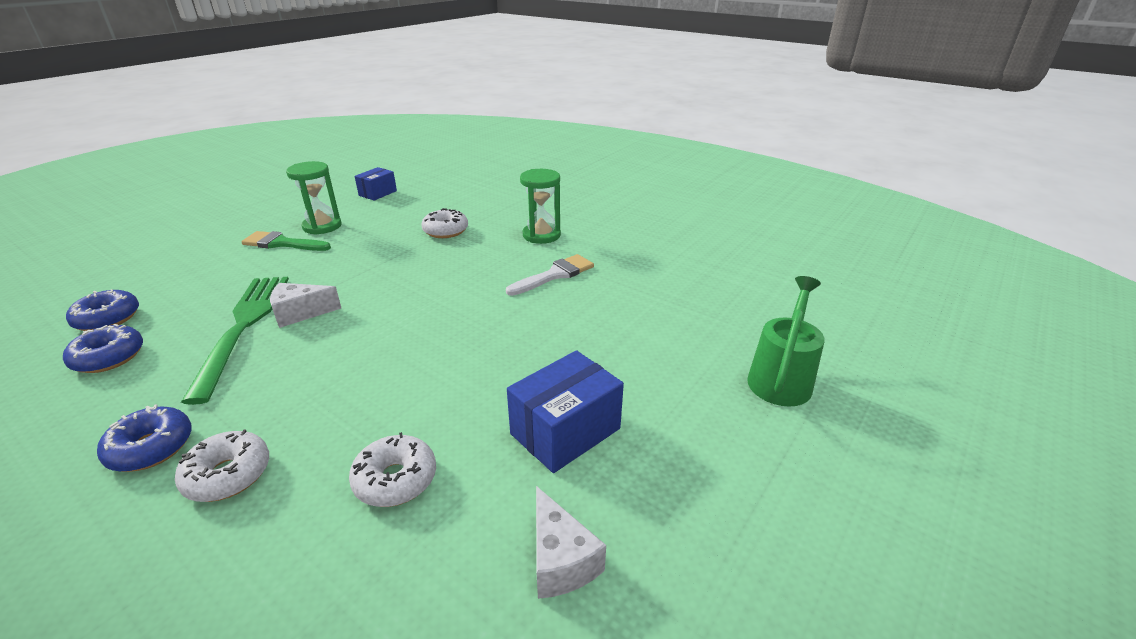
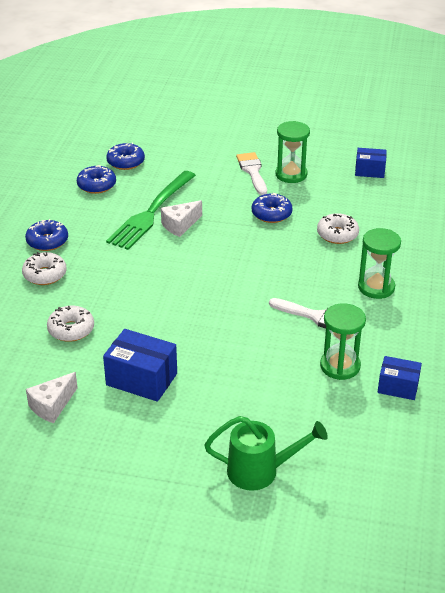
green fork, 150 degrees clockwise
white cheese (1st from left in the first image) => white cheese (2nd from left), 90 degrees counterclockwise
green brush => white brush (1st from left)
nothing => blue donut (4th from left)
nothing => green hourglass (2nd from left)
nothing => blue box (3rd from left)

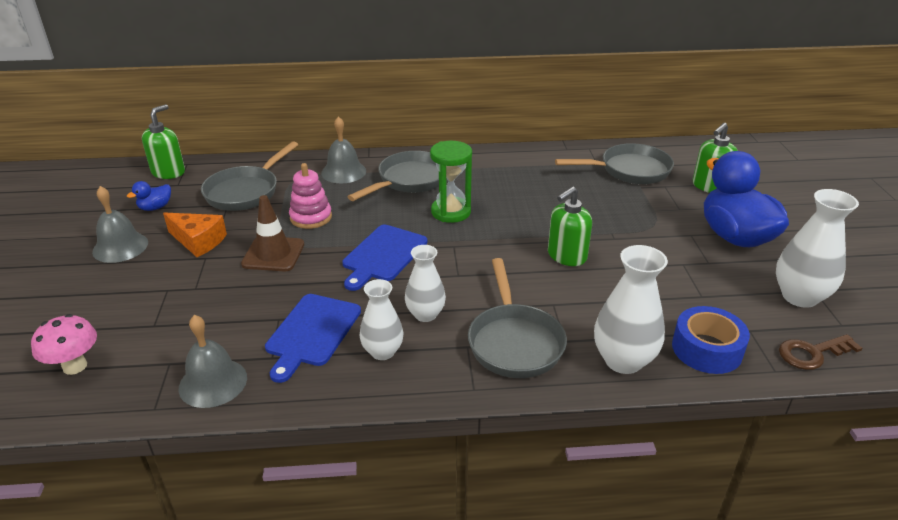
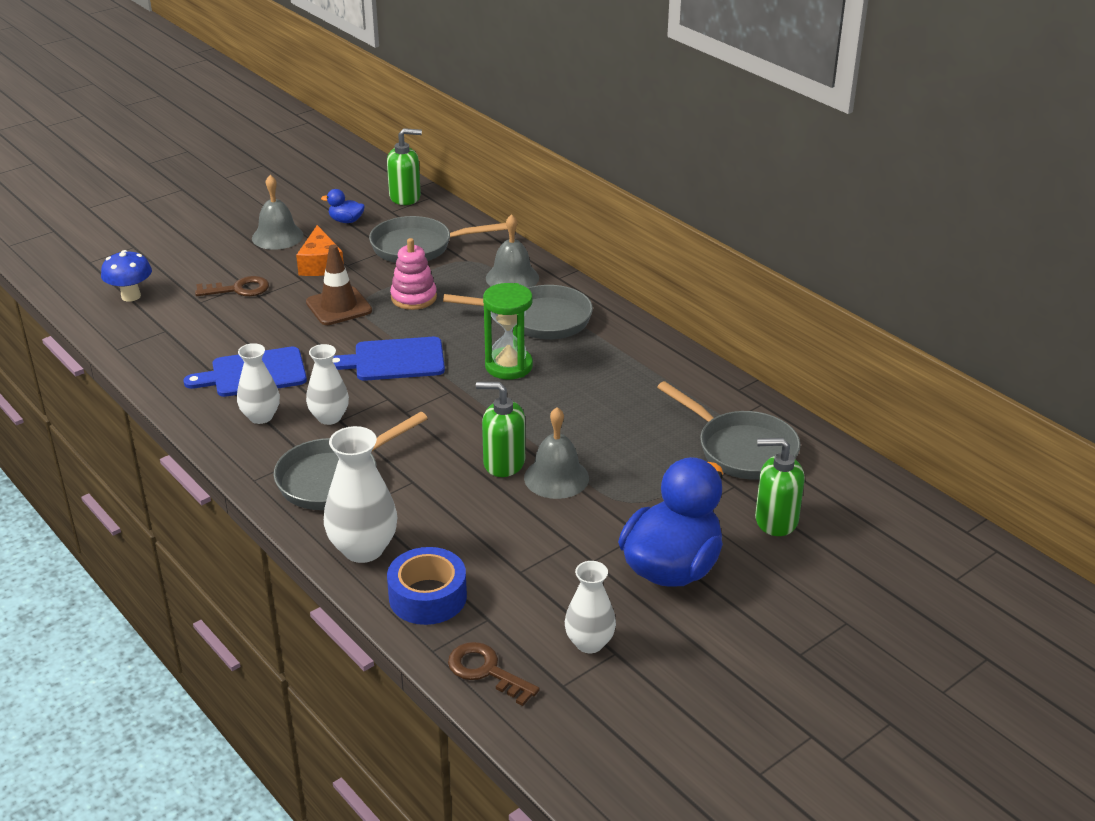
pink mushroom => blue mushroom
nothing => brown key (1st from left)
grey bell (2nd from left in the first image) => grey bell (3rd from left), moved
white vase (4th from left), x0.65

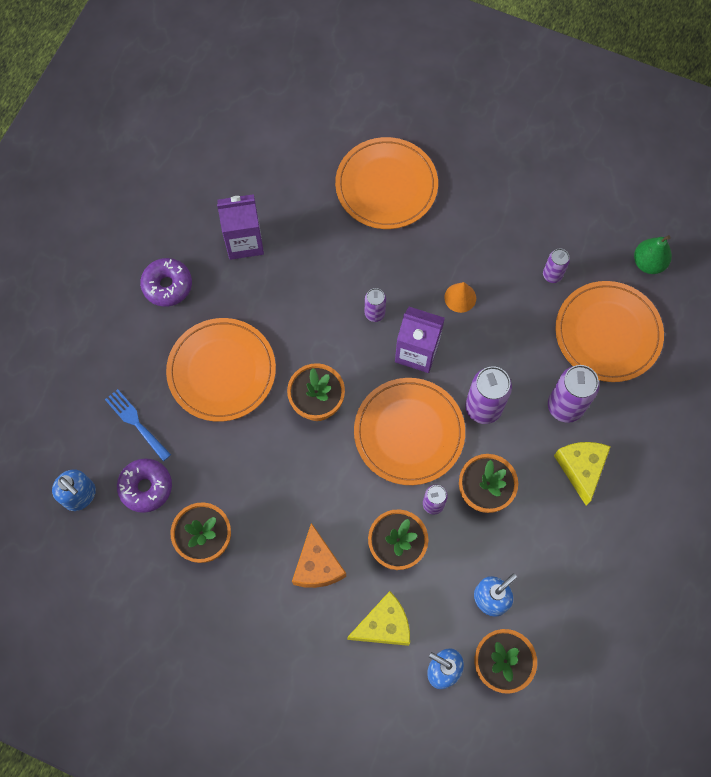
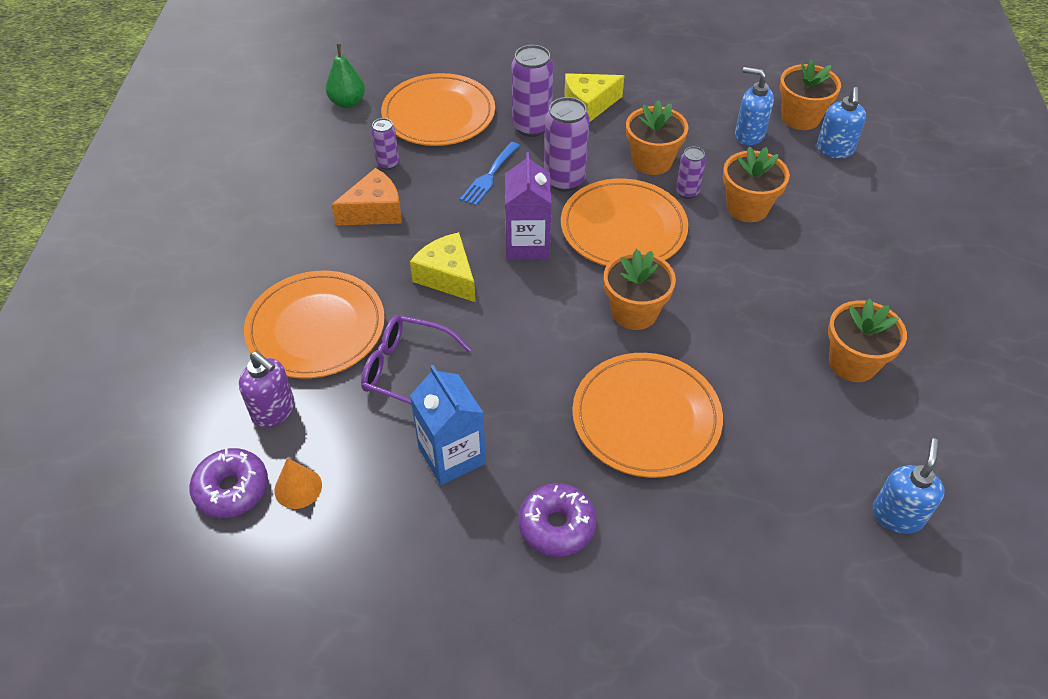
purple donut (1st from left), moved
nothing => purple soap dispenser
orange cone, moved
orange cheese, moved
nothing => purple glasses
yellow cheese (1st from left), moved
purple carton (1st from left) => blue carton
blue fork, moved
purple can (1st from left) => nothing

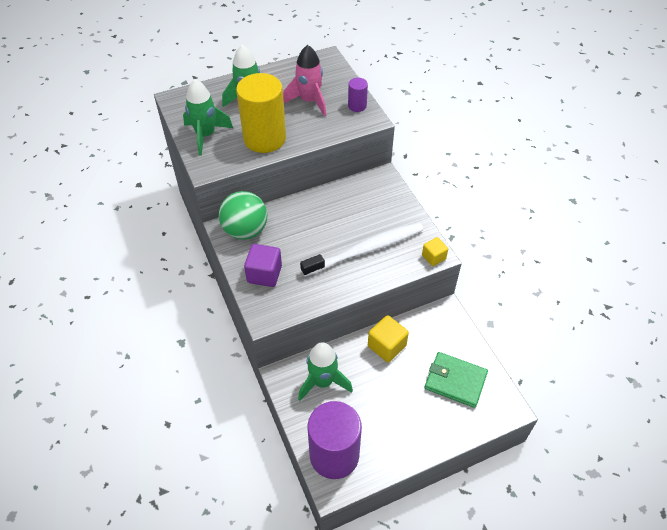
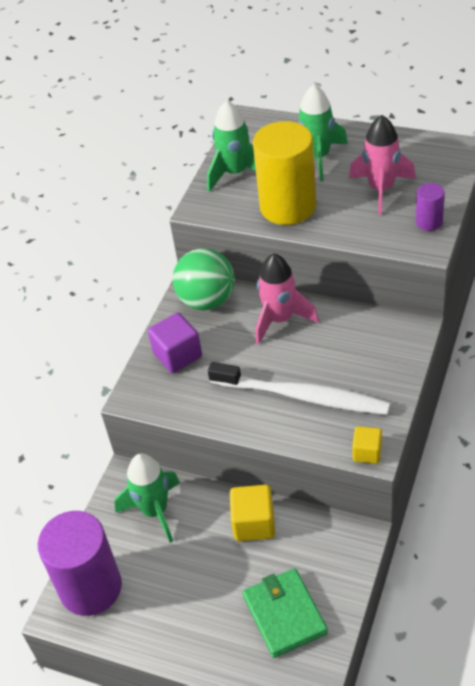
nothing => pink rocket (1st from left)

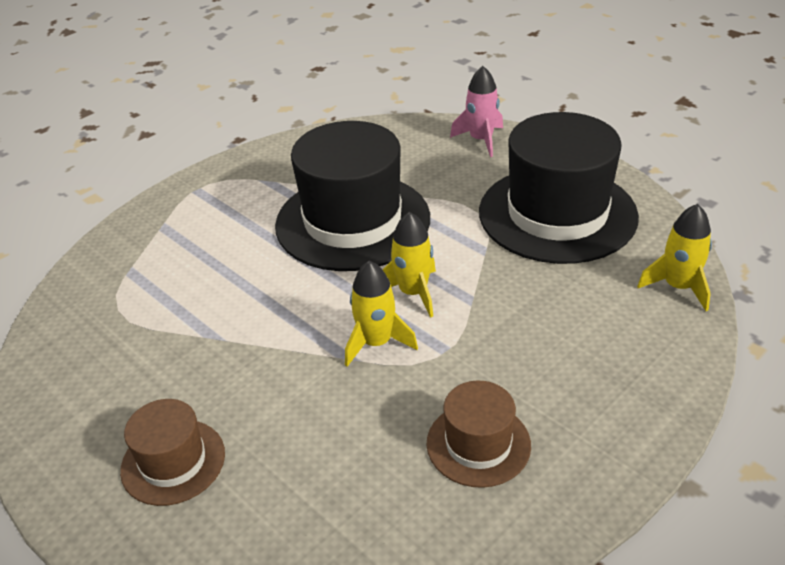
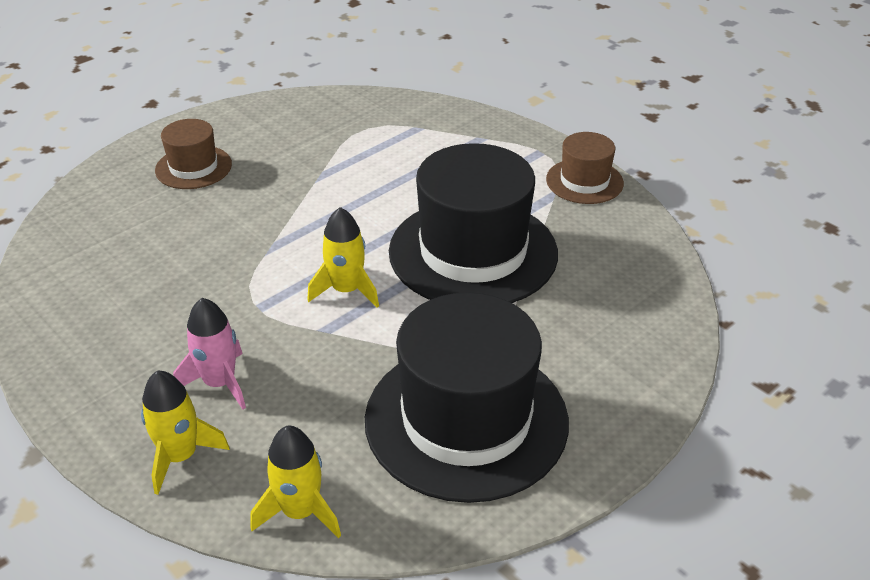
yellow rocket (1st from left), moved
pink rocket, moved
brown hat (2nd from left), moved

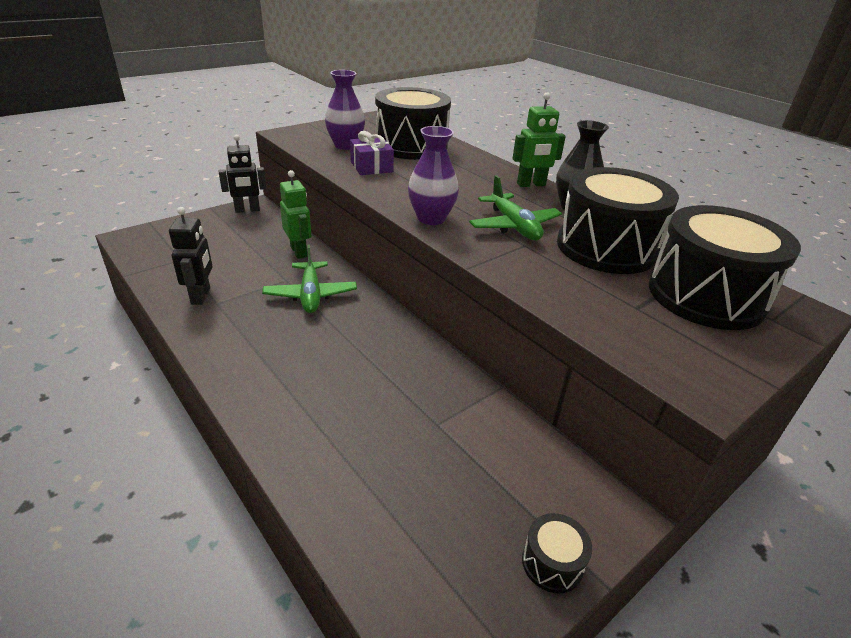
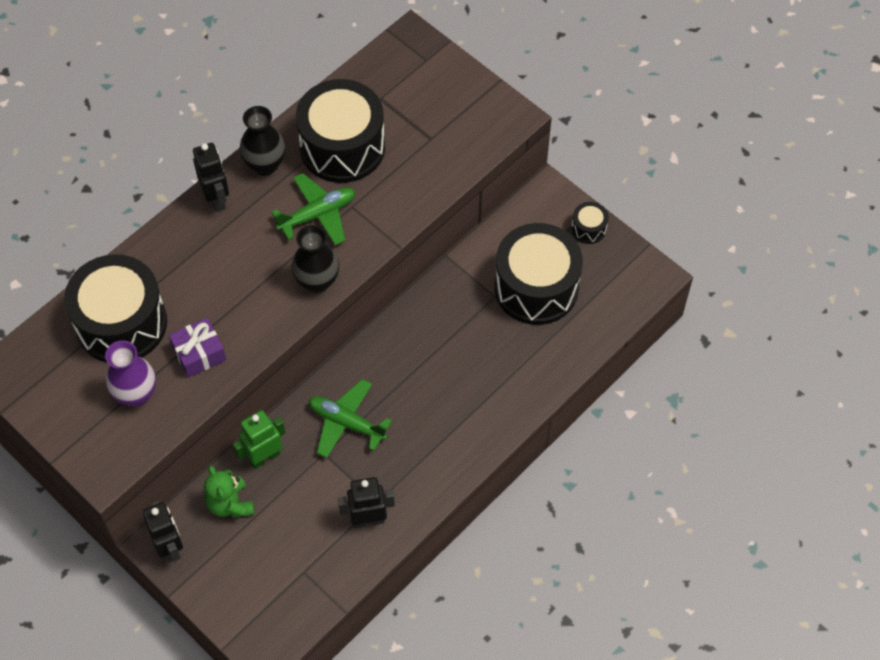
green robot (2nd from left) => black robot (2nd from left)
nothing => green teddy bear
purple vase (2nd from left) => black vase (2nd from left)
green plane (1st from left in the first image) => green plane (2nd from left), 135 degrees counterclockwise
black drum (4th from left in the first image) => black drum (3rd from left), moved

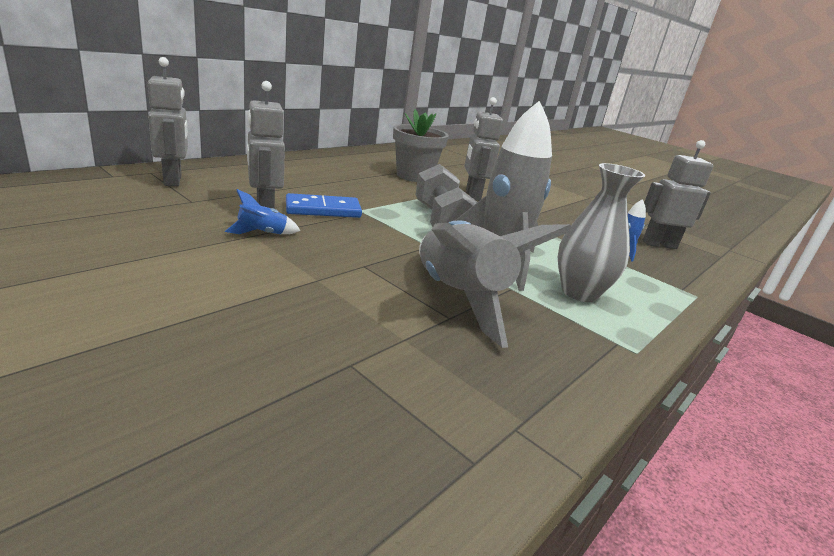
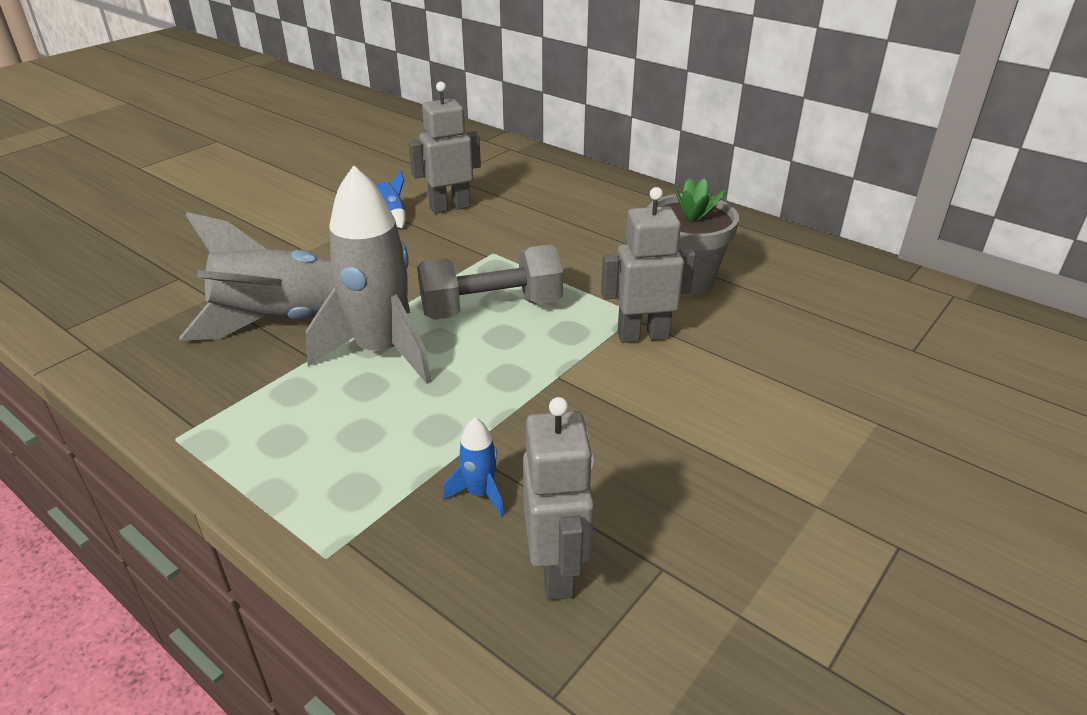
grey robot (1st from left) => nothing
blue domino => nothing
grey vase => nothing

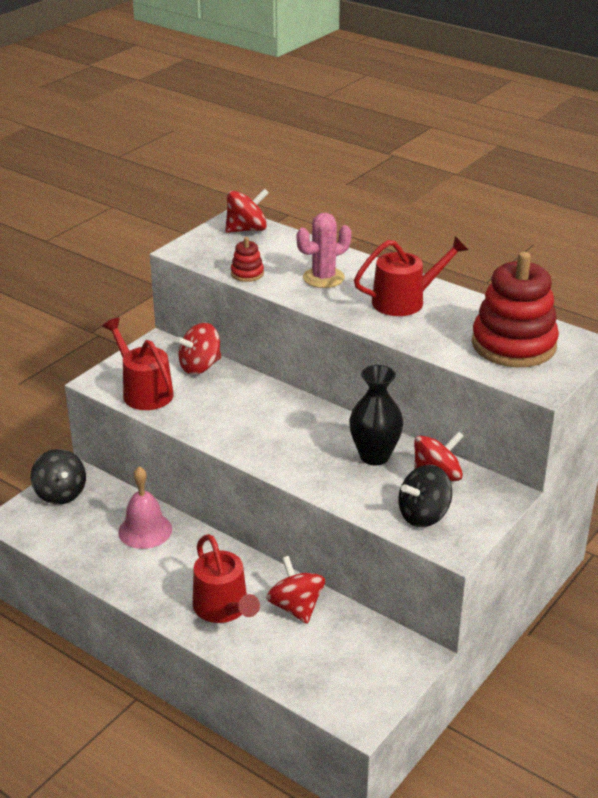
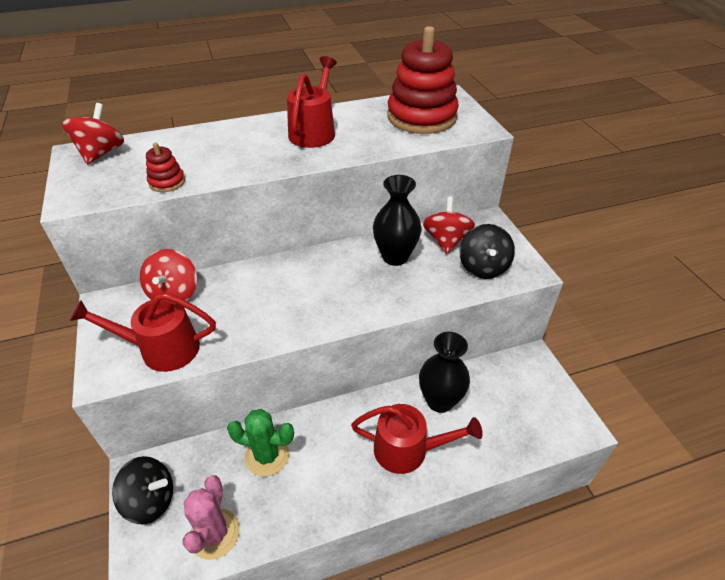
pink cactus, moved
pink bell => green cactus
red spinning top (3rd from left) => black vase (2nd from left)

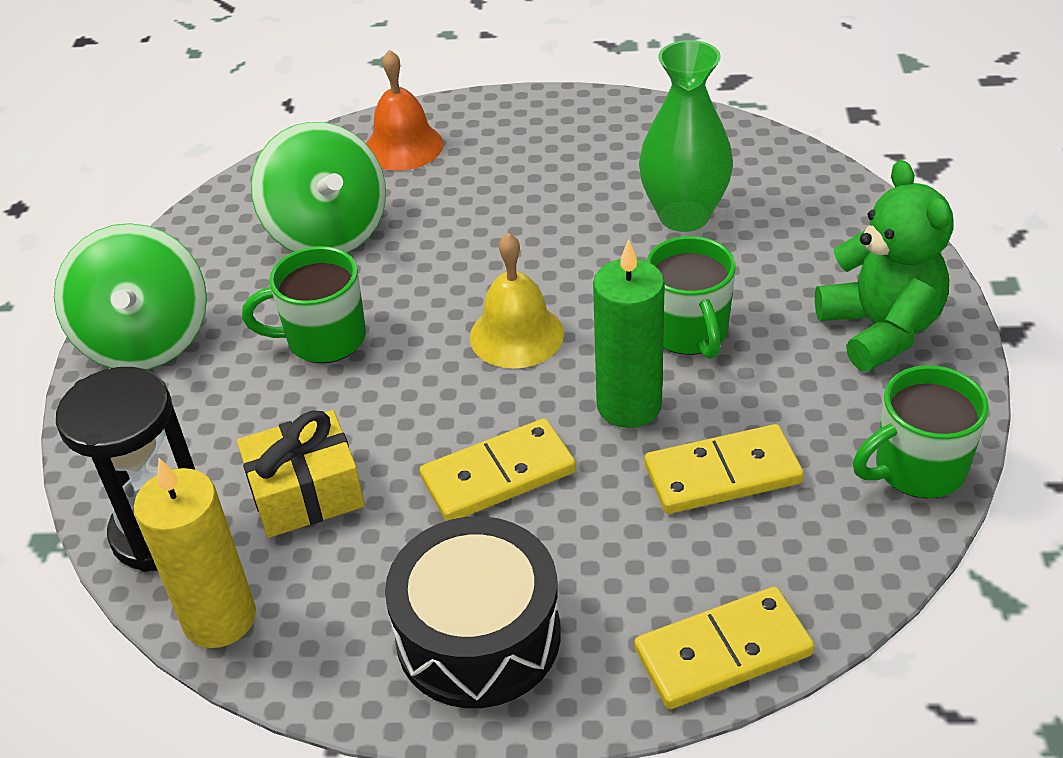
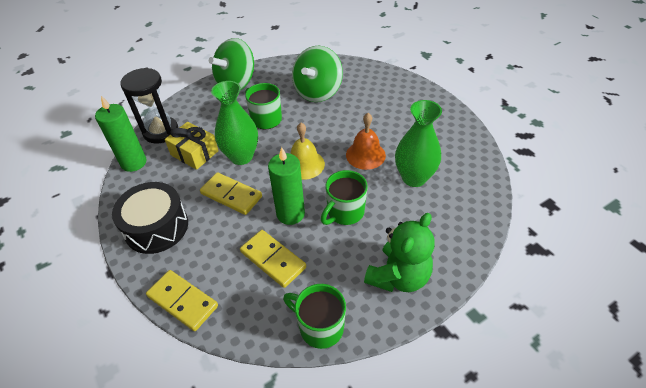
yellow candle => green candle (1st from left)
nothing => green vase (1st from left)
orange bell, moved

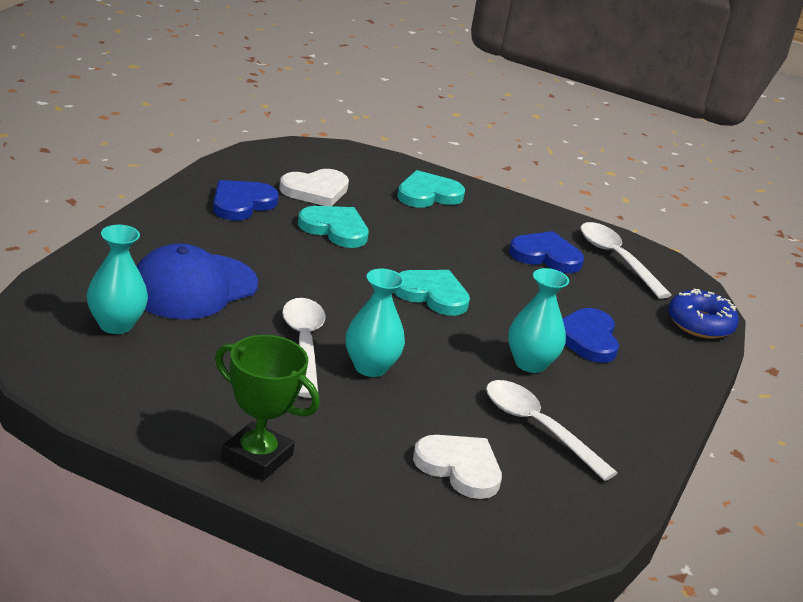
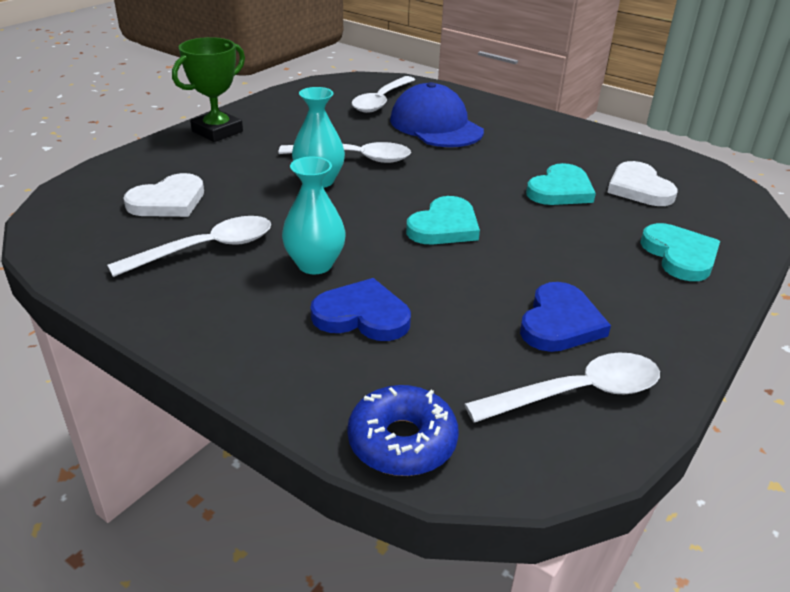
turquoise vase (1st from left) => white spoon (3rd from left)
blue heart (1st from left) => nothing

